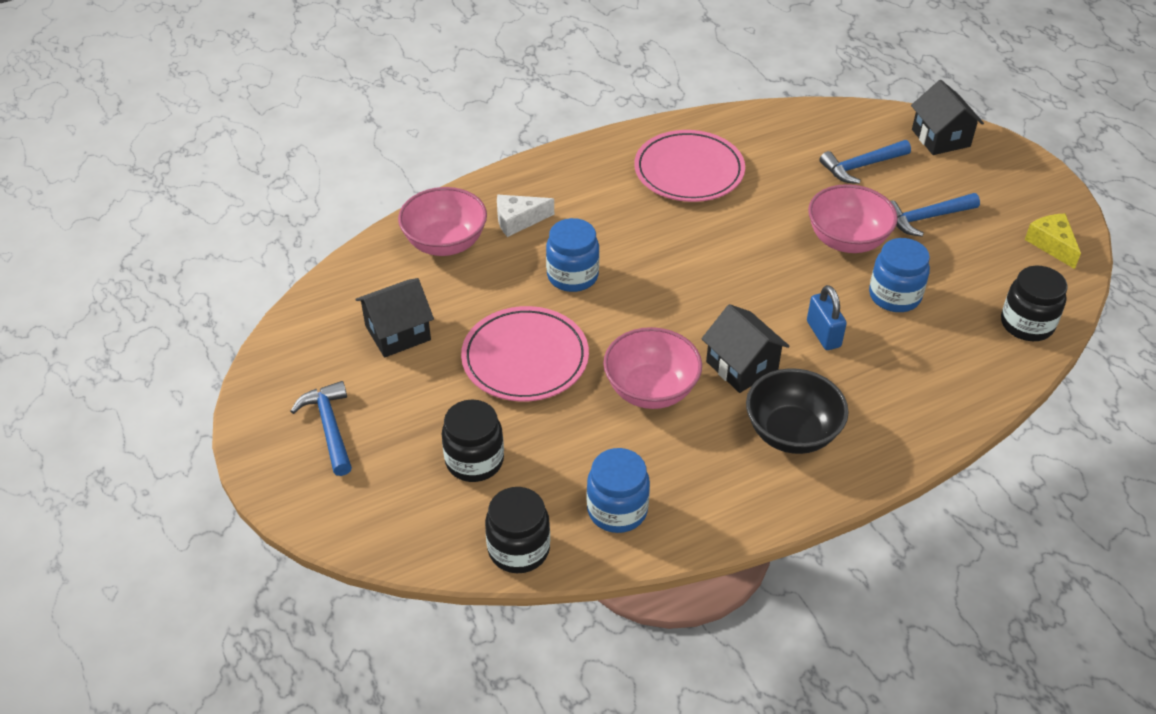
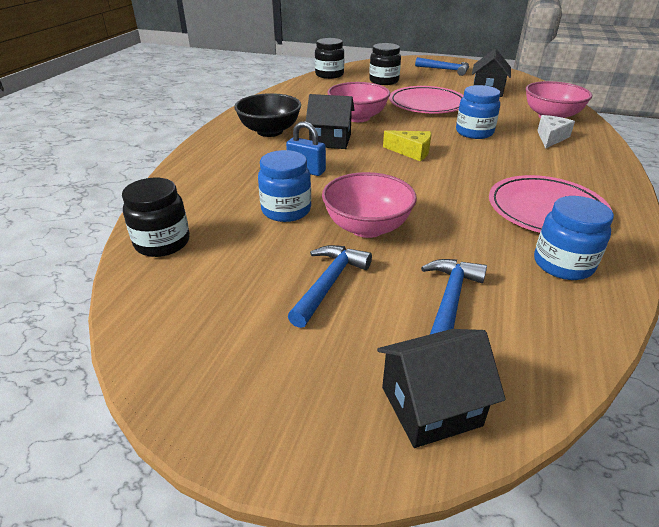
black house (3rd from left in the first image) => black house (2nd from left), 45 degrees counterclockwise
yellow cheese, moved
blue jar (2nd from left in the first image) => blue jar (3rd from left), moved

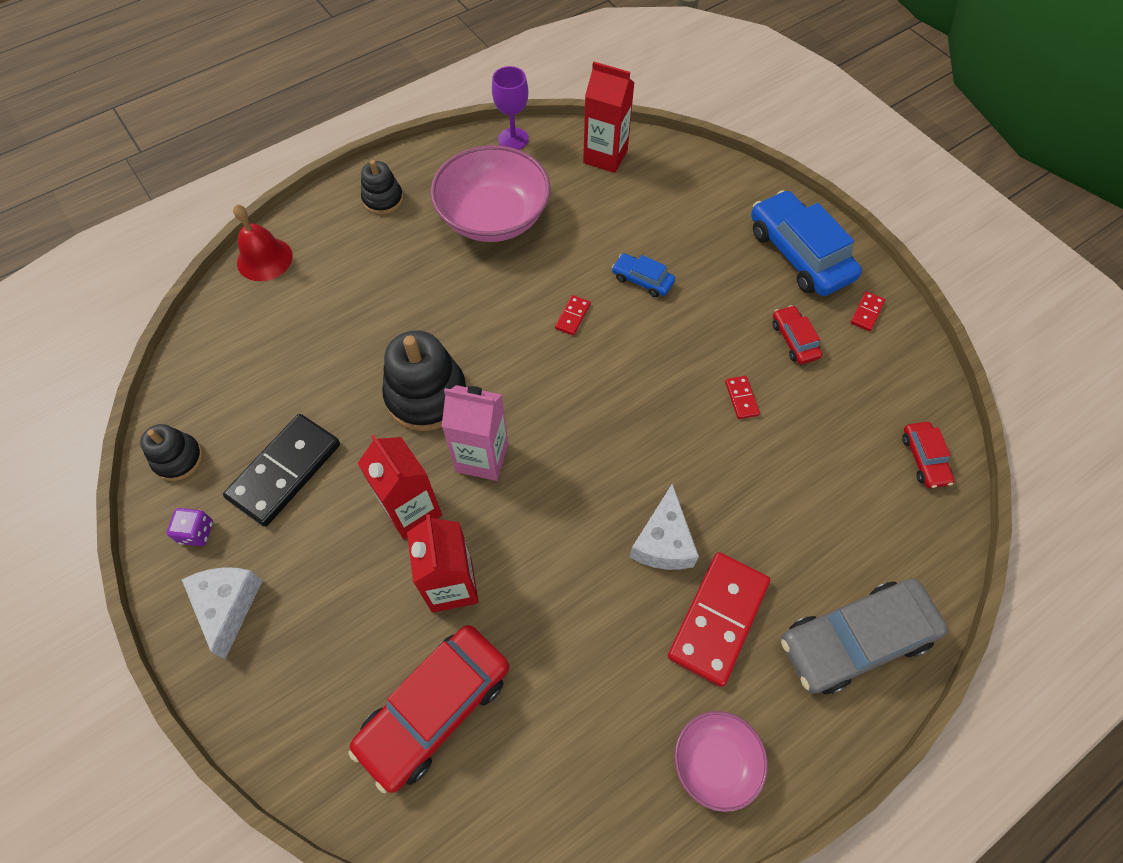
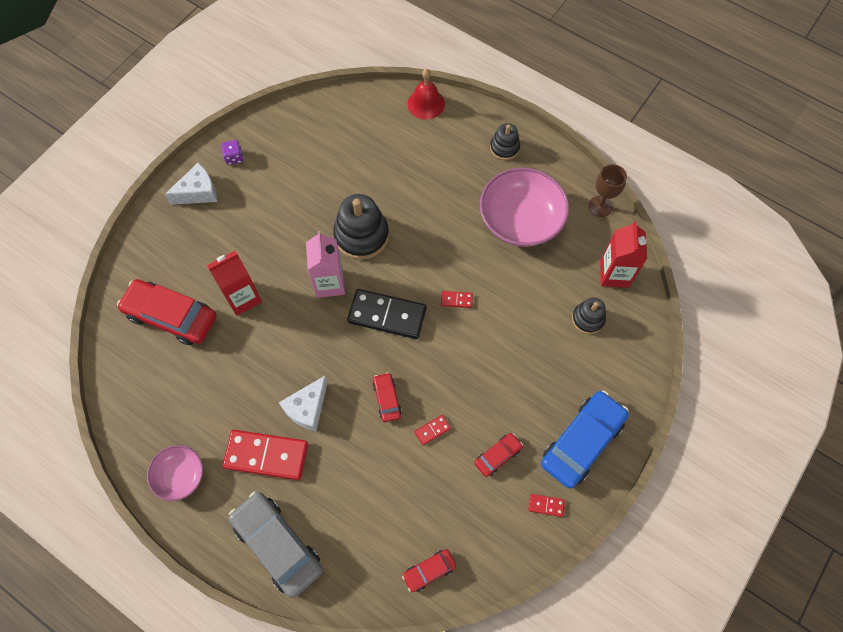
white cheese (2nd from left), 45 degrees counterclockwise
black domino, moved
nothing => red car (2nd from left)
black stacking toy (1st from left in the first image) => black stacking toy (3rd from left), moved
purple goblet => brown goblet
red carton (1st from left) => nothing
blue car (1st from left) => nothing

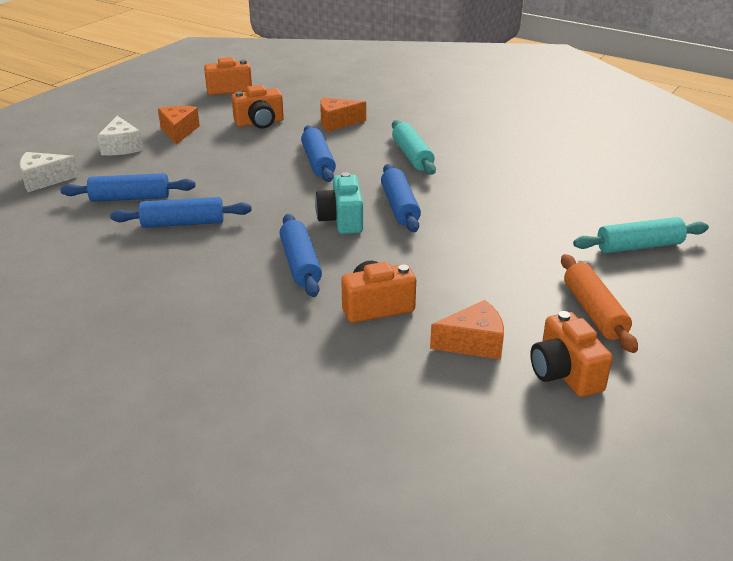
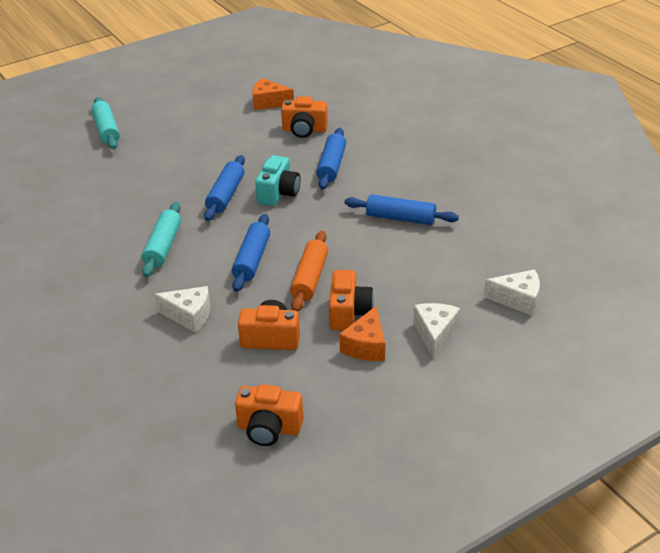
turquoise rolling pin (2nd from left in the first image) => turquoise rolling pin (1st from left), 60 degrees clockwise
orange cheese (2nd from left) => white cheese (1st from left)
orange rolling pin, moved
orange camera (4th from left), moved
blue rolling pin (1st from left) => nothing

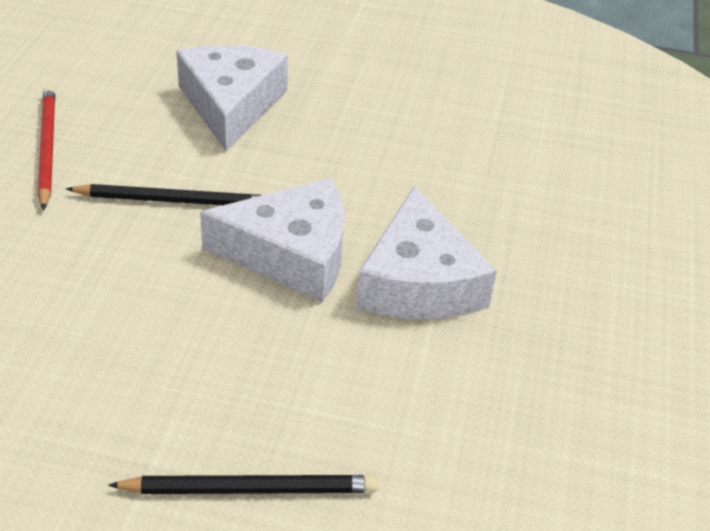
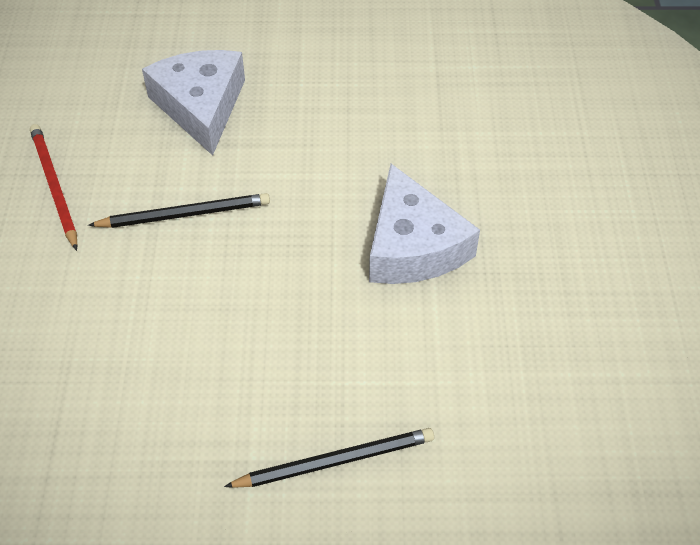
white cheese (2nd from left) => nothing

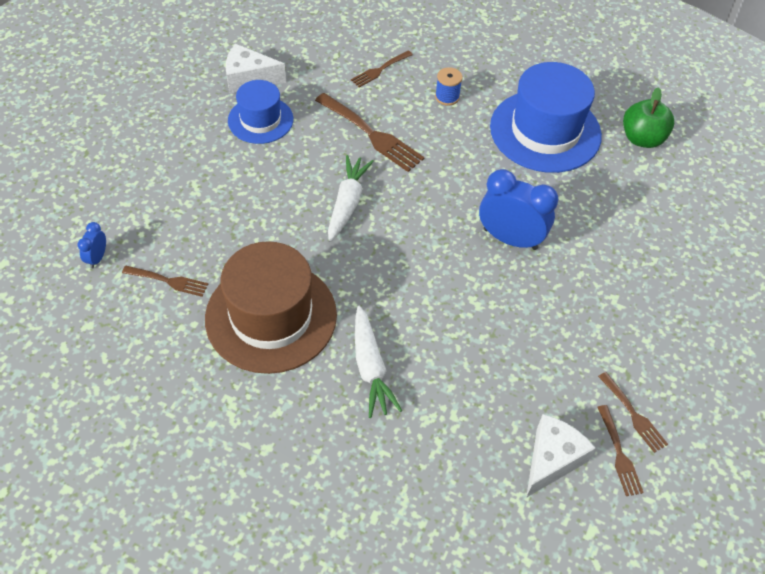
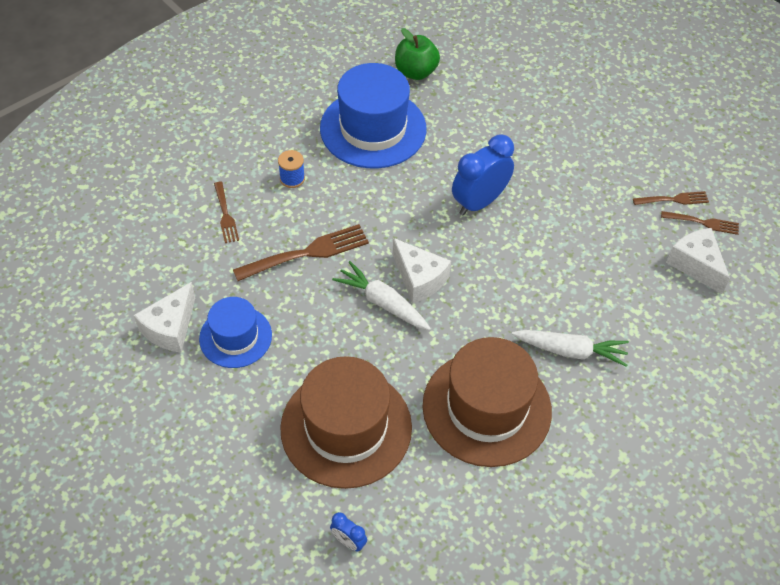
nothing => brown hat (1st from left)
nothing => white cheese (2nd from left)
brown fork (1st from left) => nothing

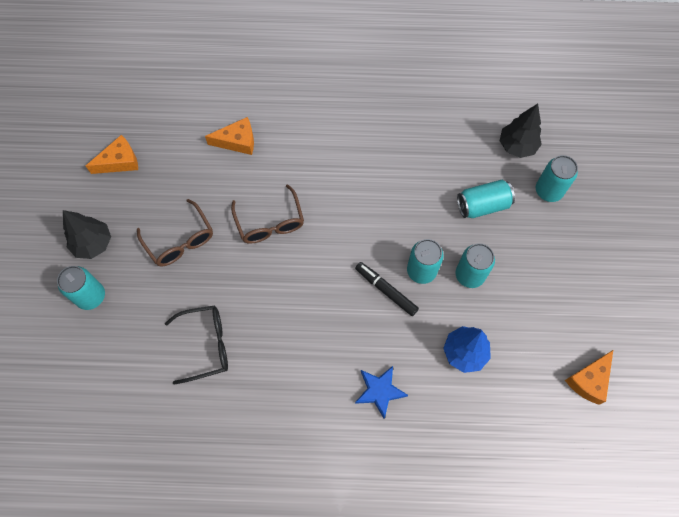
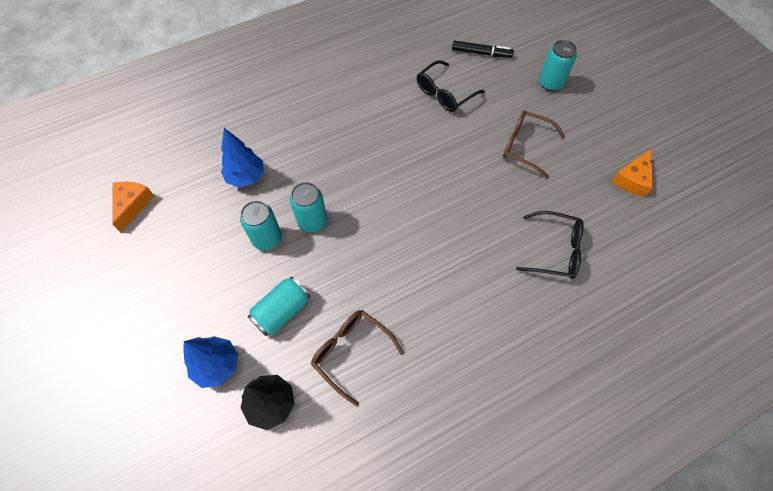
turquoise can (5th from left) => blue tree (1st from left)
brown glasses (2nd from left in the first image) => brown glasses (1st from left), moved
black marker, moved
orange cheese (2nd from left) => black glasses (2nd from left)
black tree (1st from left) => nothing
blue star => nothing

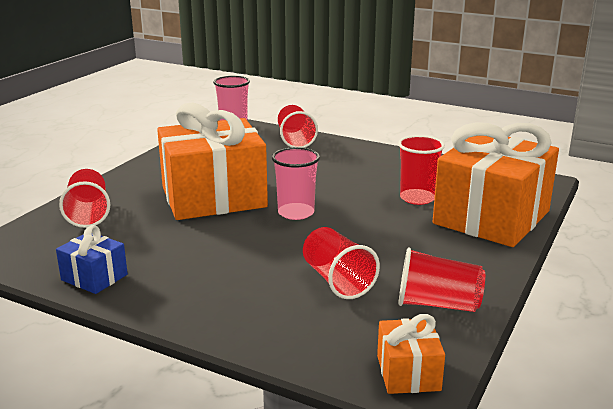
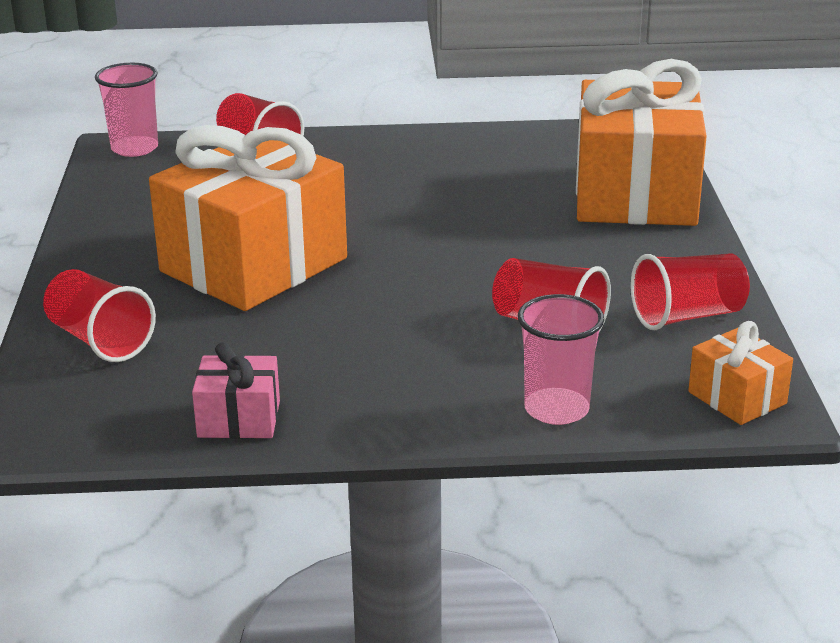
blue gift => pink gift
pink cup (2nd from left), moved
red cup (4th from left) => nothing

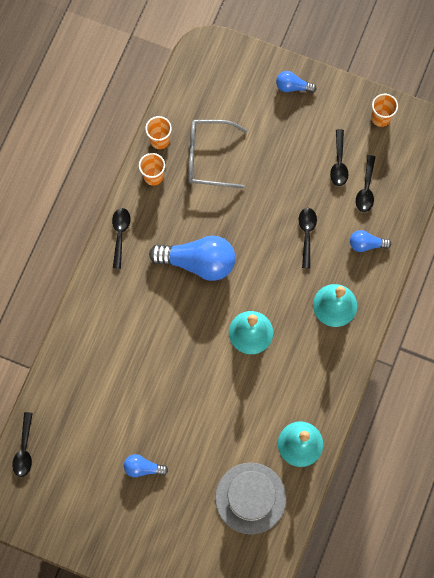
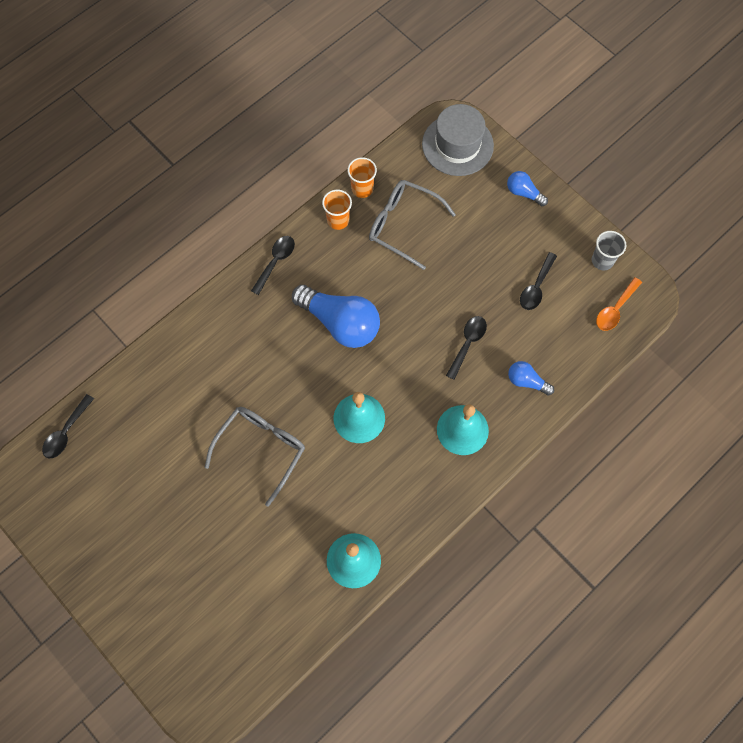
nothing => grey glasses (1st from left)
grey hat, moved
orange cup (3rd from left) => grey cup
nothing => orange spoon
blue light bulb (1st from left) => nothing
black spoon (5th from left) => nothing

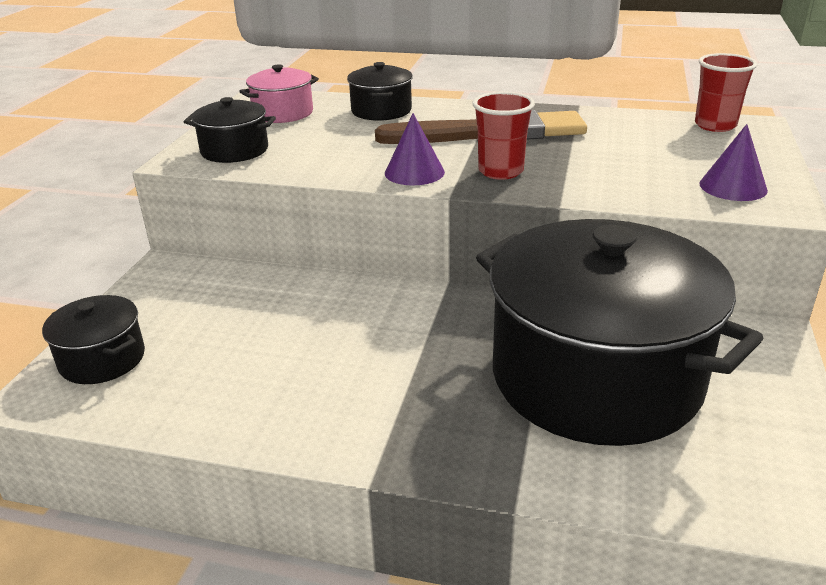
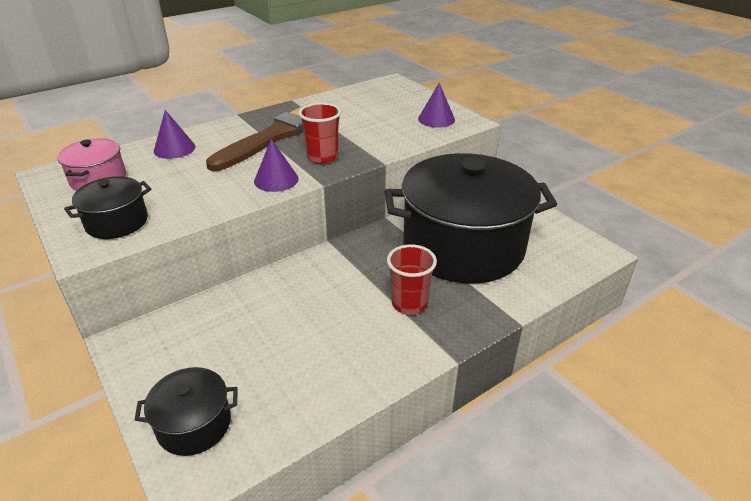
black pot (3rd from left) => purple cone (1st from left)
red cup (2nd from left), moved

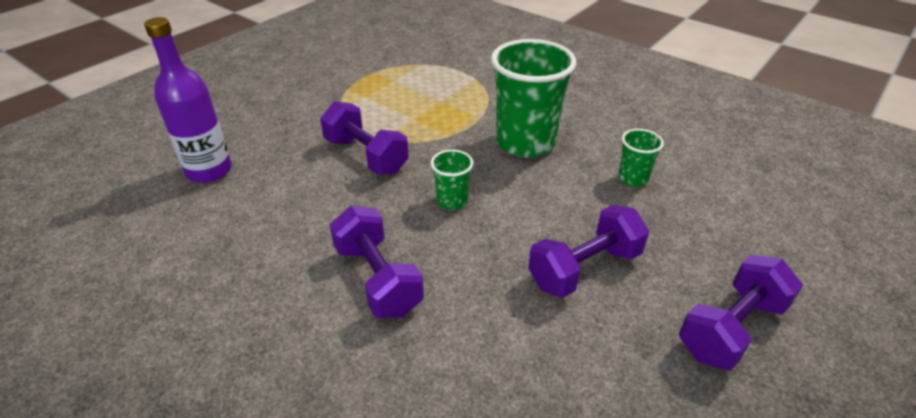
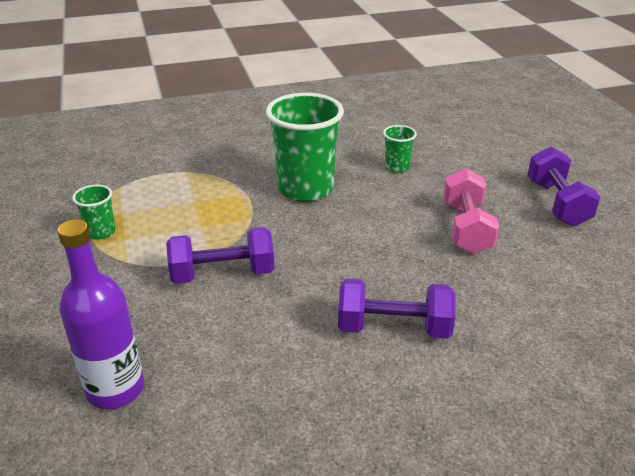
green cup (1st from left), moved
purple dumbbell (3rd from left) => pink dumbbell

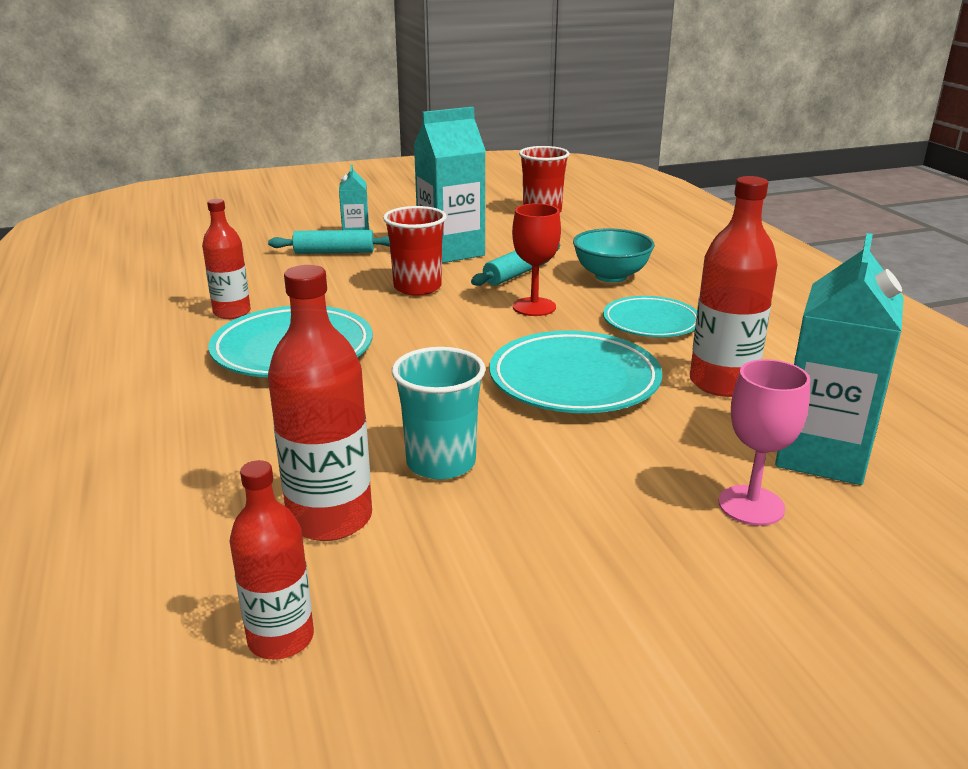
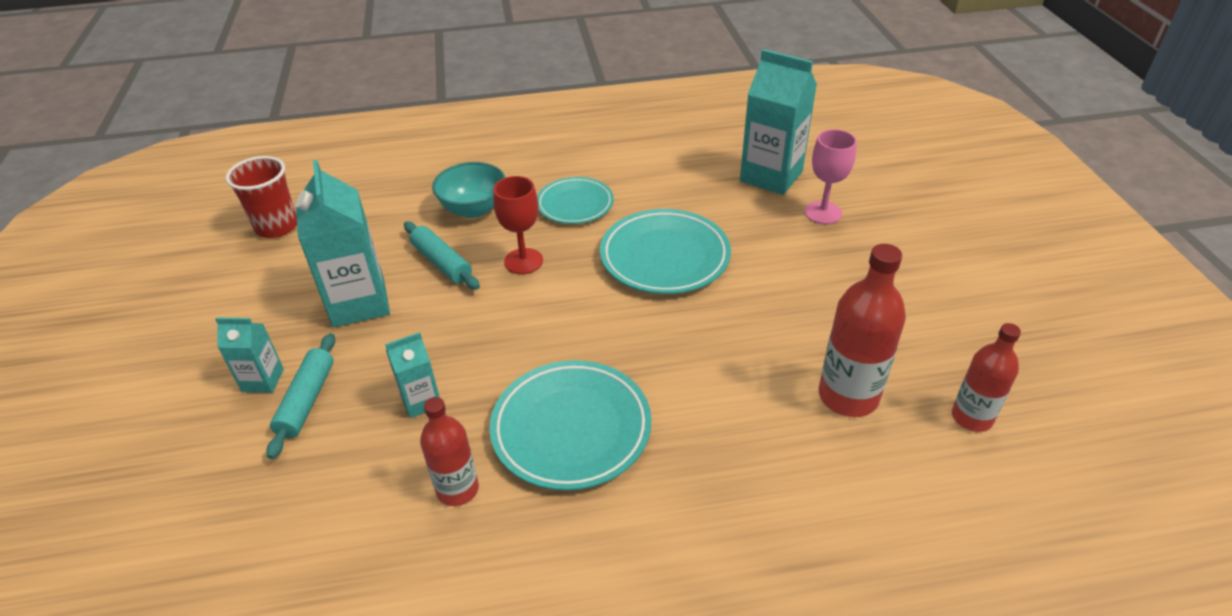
nothing => turquoise carton (3rd from left)
red cup (1st from left) => nothing
turquoise cup => nothing
red bottle (4th from left) => nothing

